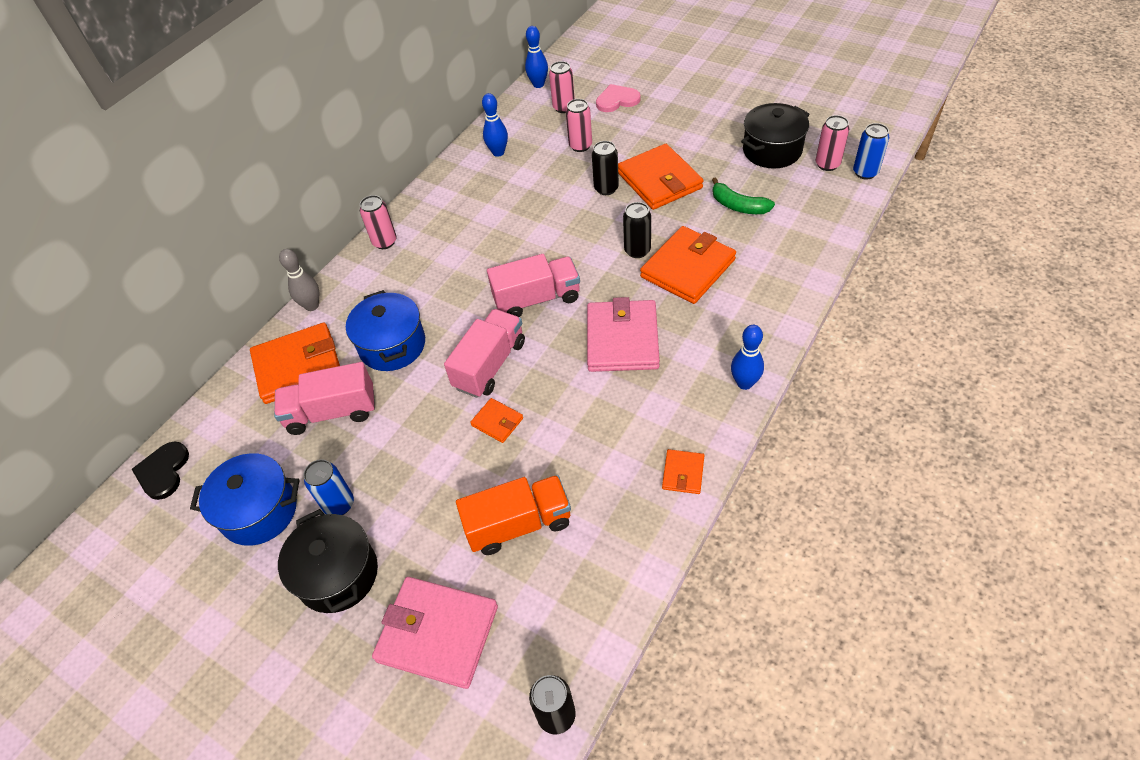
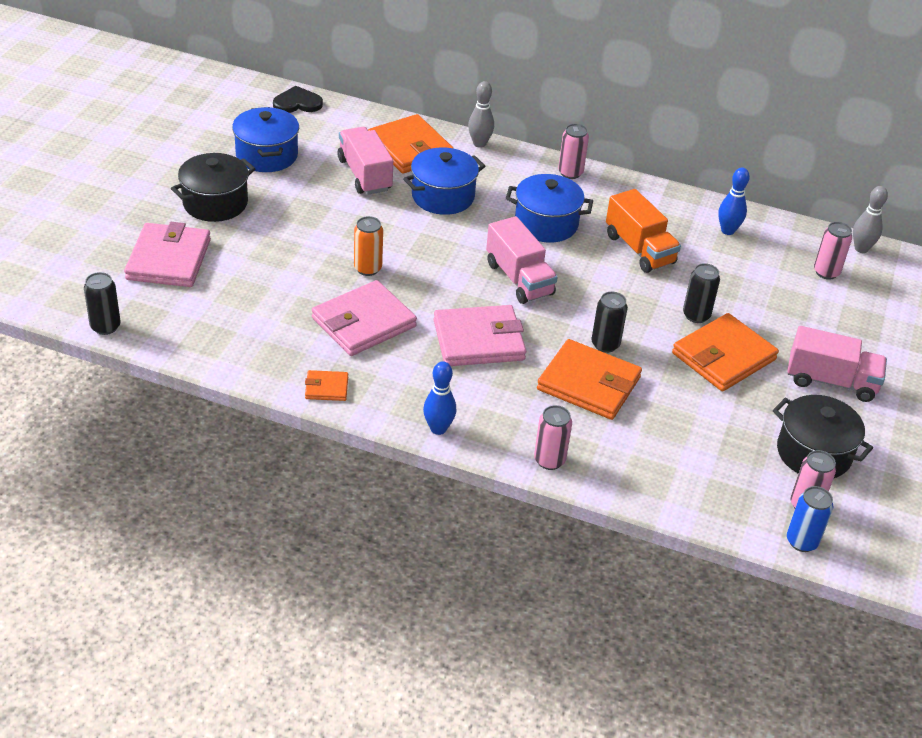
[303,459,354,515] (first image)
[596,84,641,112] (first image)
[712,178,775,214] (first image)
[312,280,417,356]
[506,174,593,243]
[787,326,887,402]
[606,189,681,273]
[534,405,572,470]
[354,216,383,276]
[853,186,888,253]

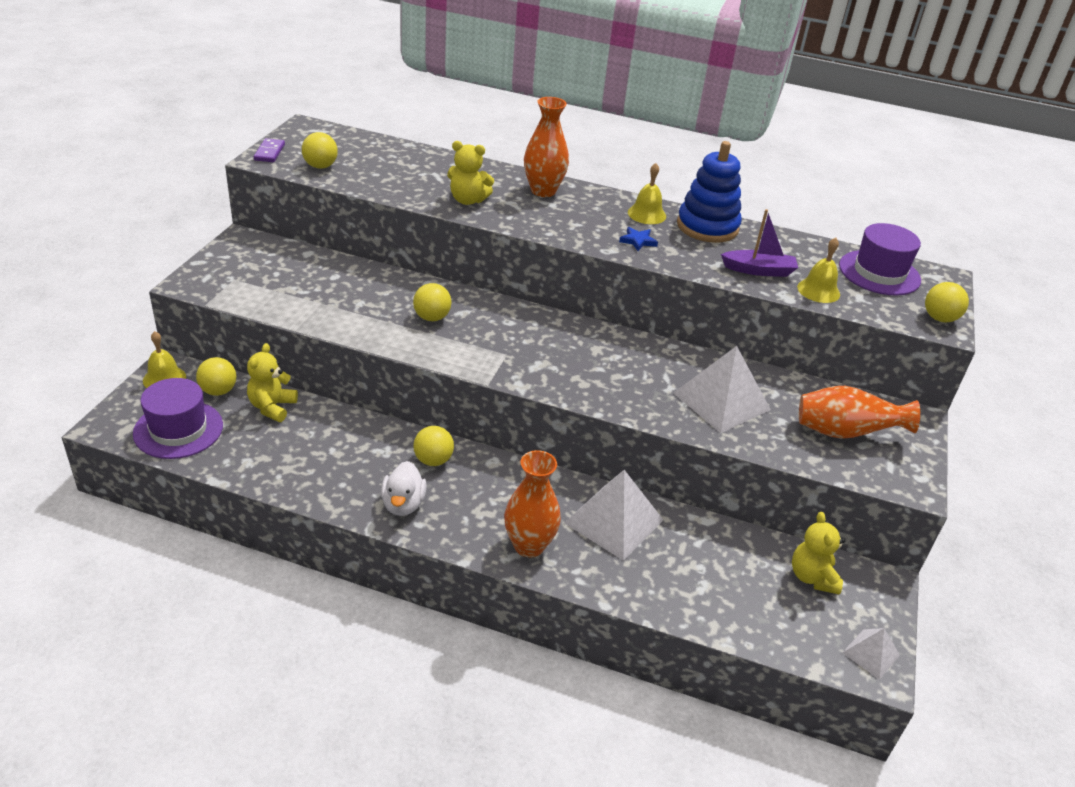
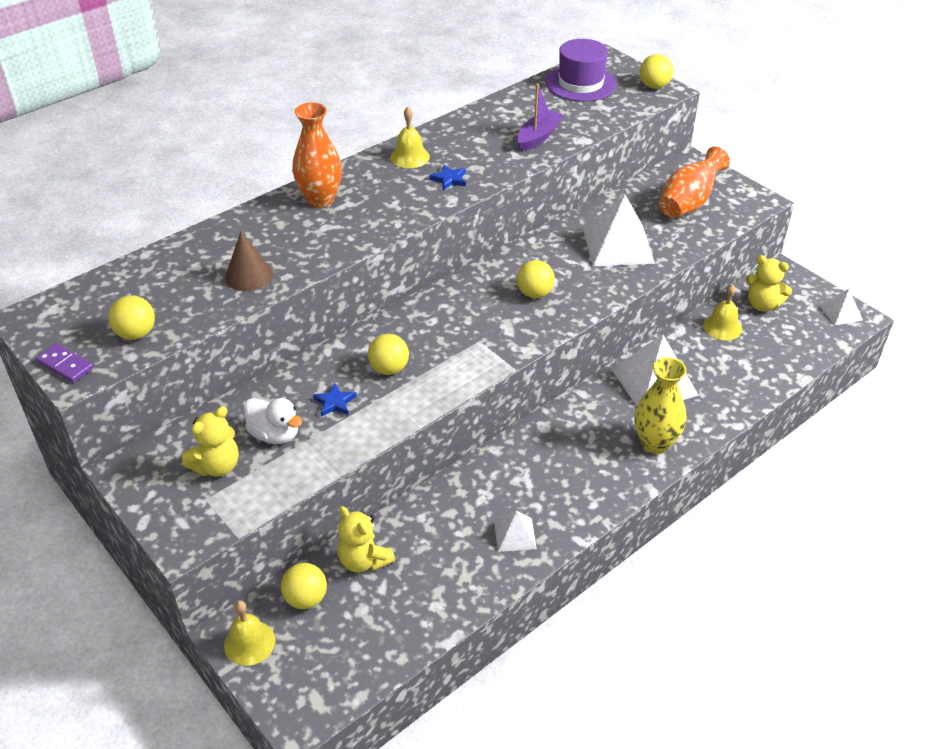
[133,378,223,459] (first image)
[677,141,742,243] (first image)
[225,232,273,291]
[313,383,357,417]
[494,511,537,552]
[244,398,302,444]
[517,260,555,298]
[182,406,239,476]
[703,284,742,340]
[634,357,687,454]

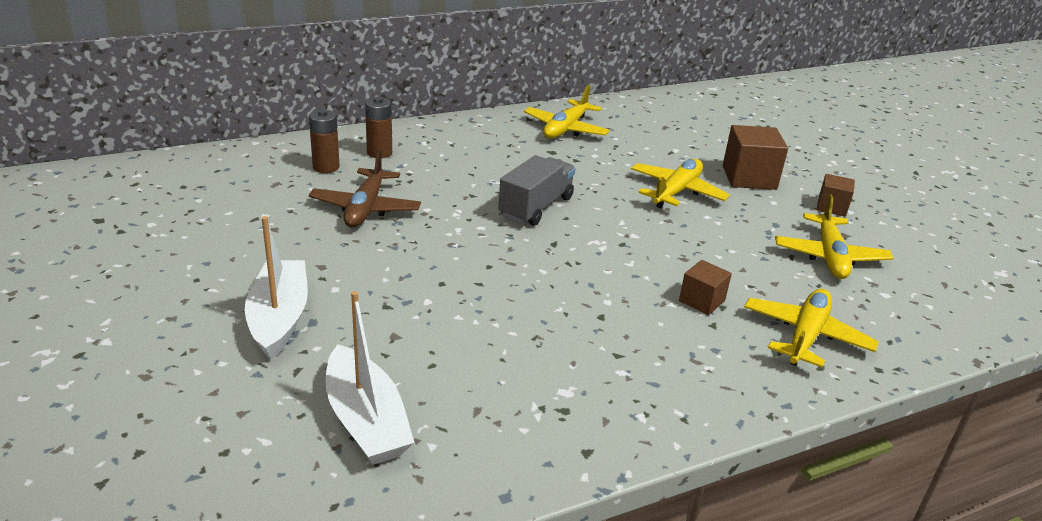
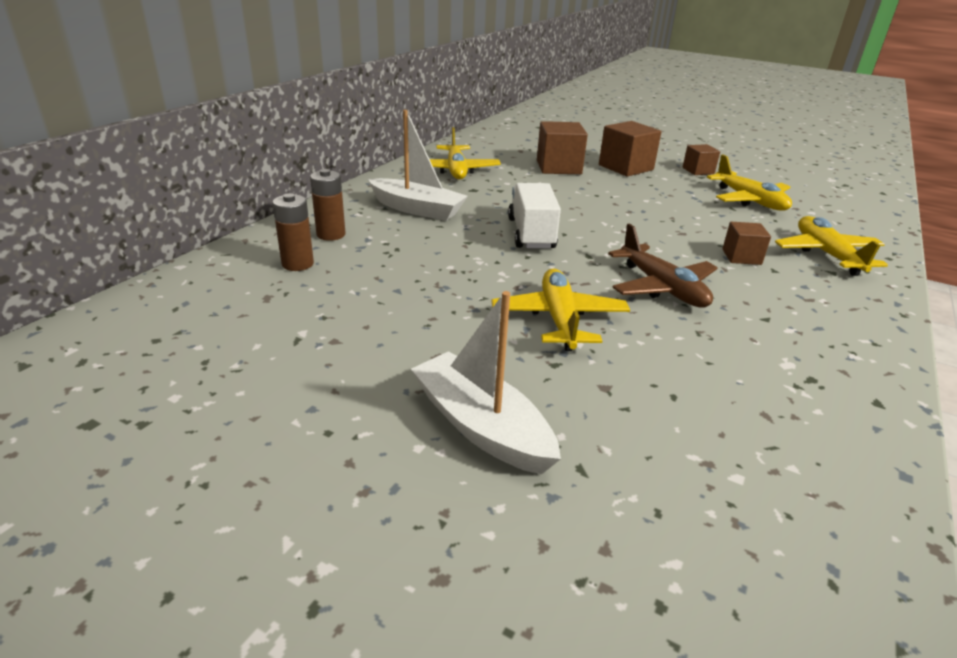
[537,121,588,174]
[608,224,718,308]
[368,110,468,221]
[492,269,630,351]
[508,183,561,249]

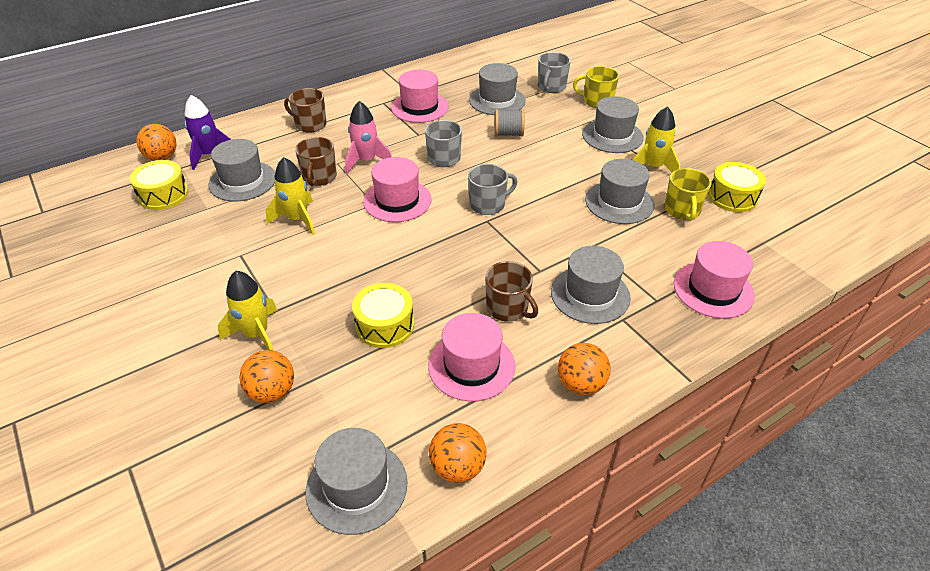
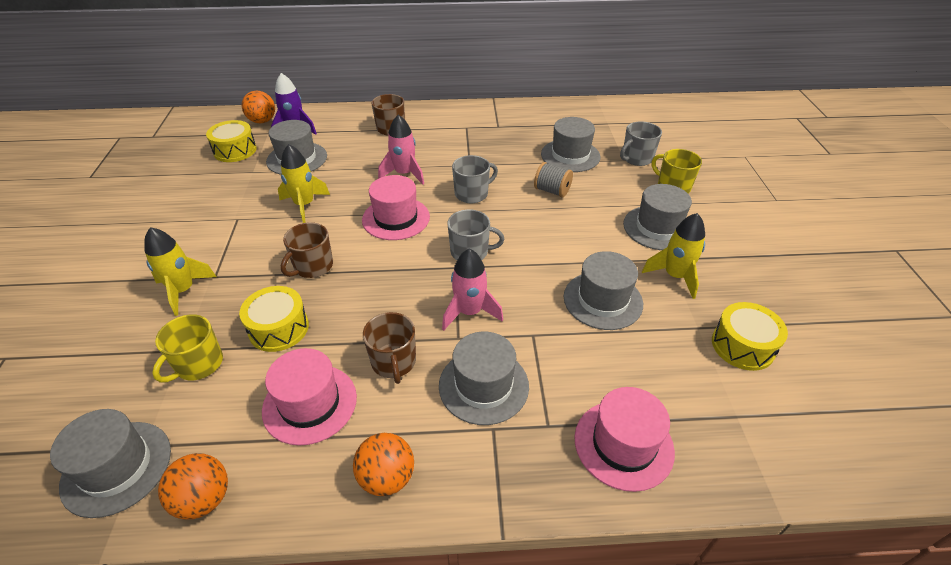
[239,350,294,403] (first image)
[391,70,449,123] (first image)
[442,249,503,330]
[281,222,333,278]
[152,314,223,383]

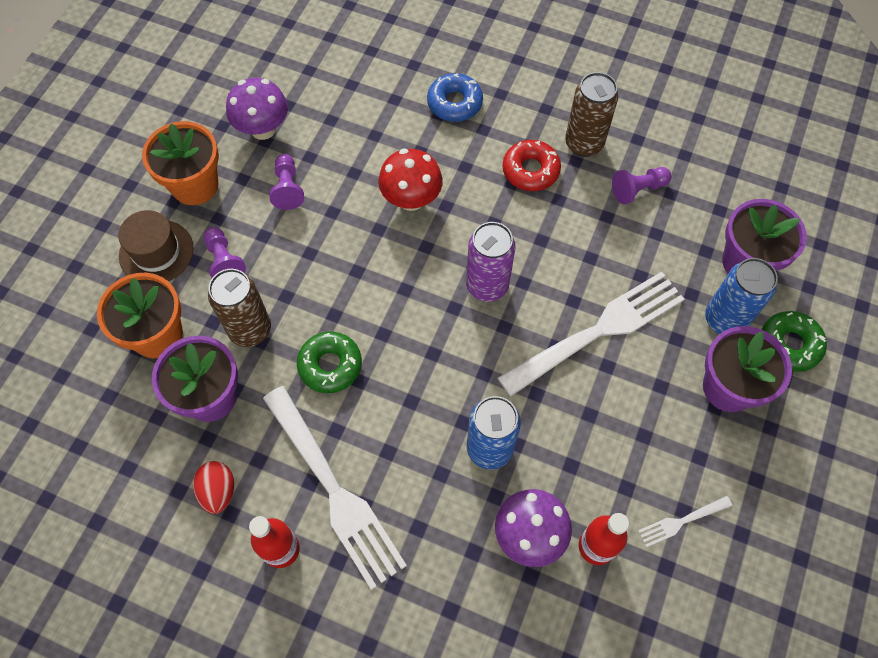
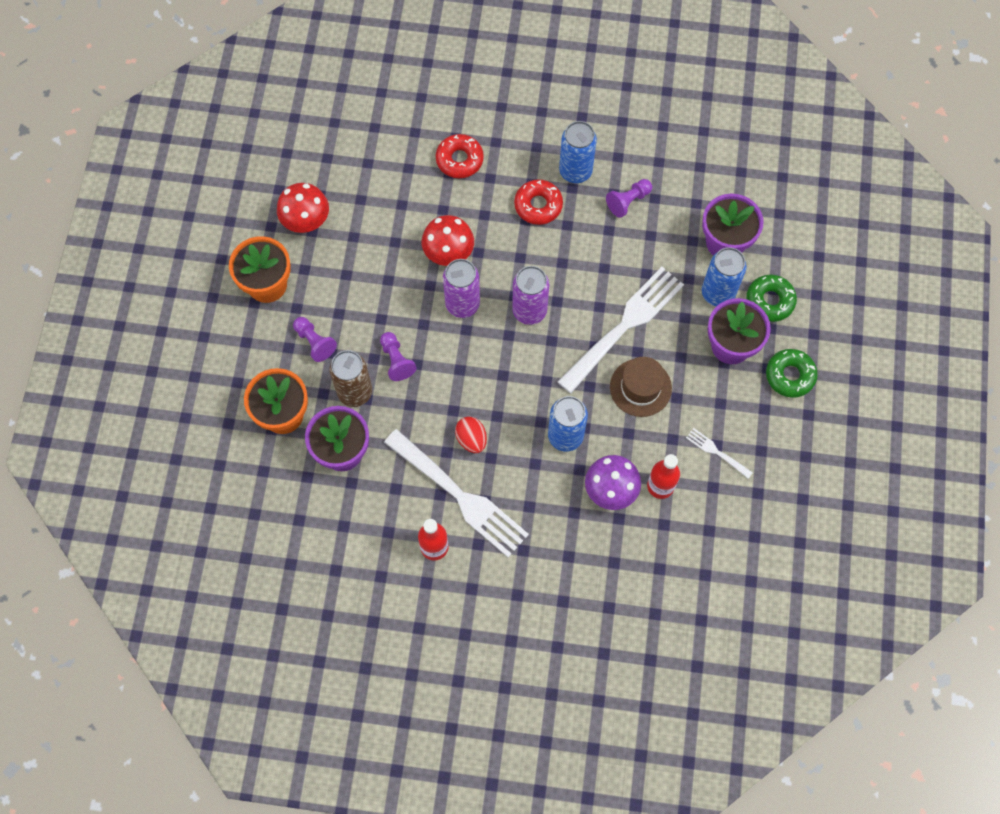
[443,259,480,318]
[610,357,672,417]
[455,416,487,453]
[380,332,417,381]
[766,349,818,398]
[277,183,329,233]
[436,134,484,178]
[559,121,597,183]
[686,428,753,479]

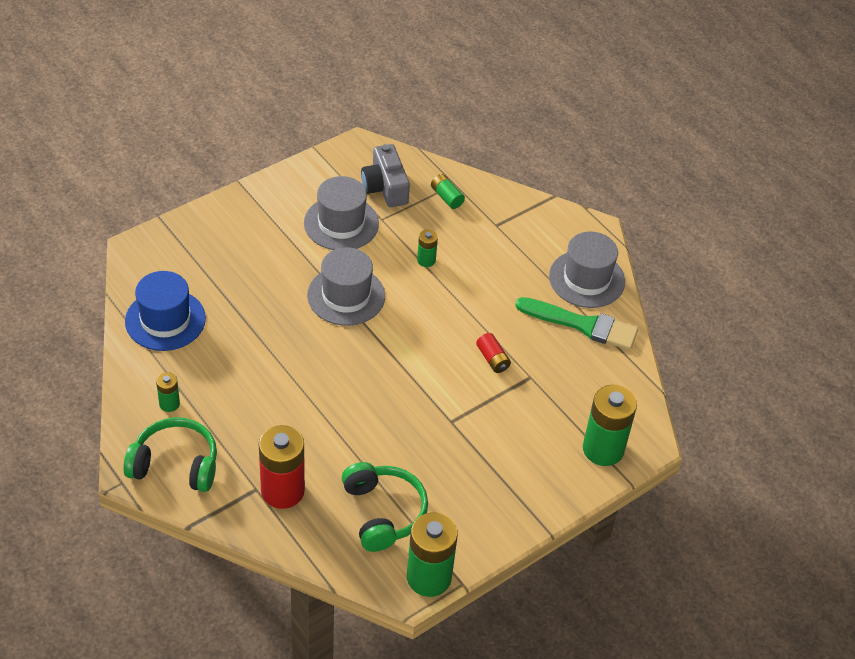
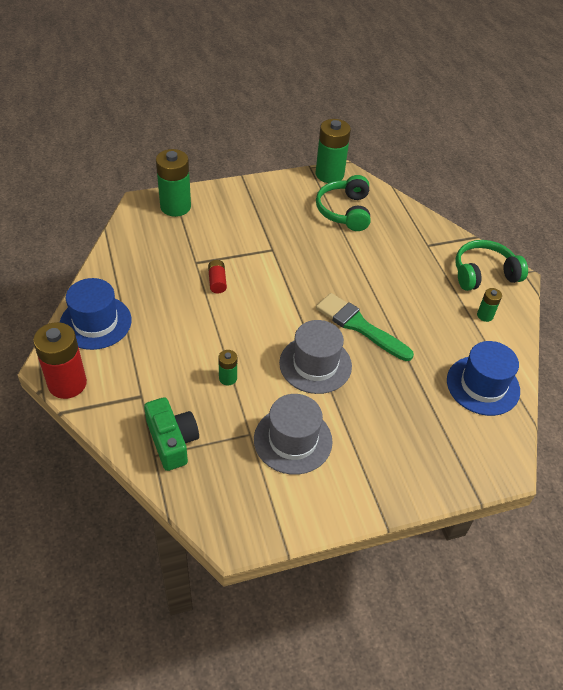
[361,144,410,207] (first image)
[33,322,87,399]
[316,293,414,361]
[144,397,199,471]
[60,278,132,350]
[456,240,528,291]

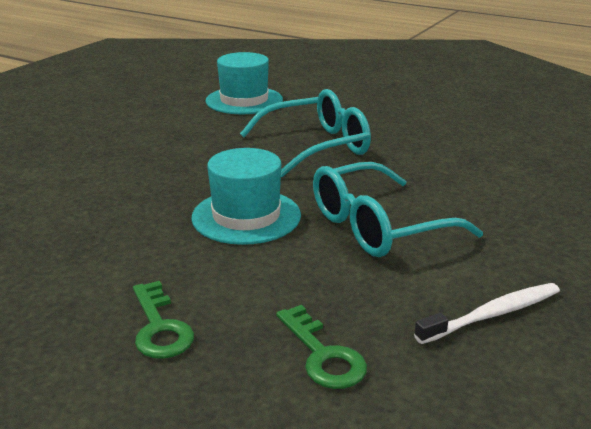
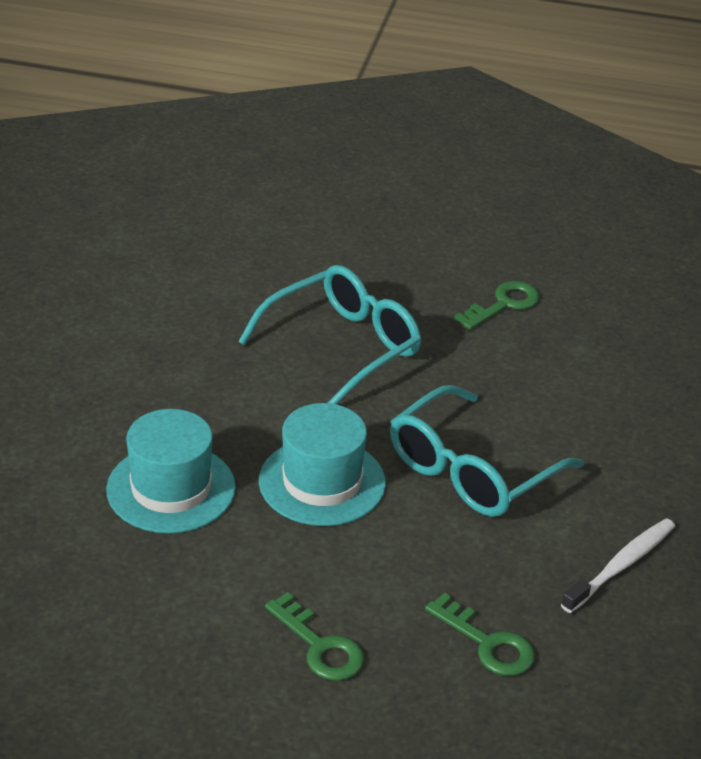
[454,281,540,330]
[106,409,236,533]

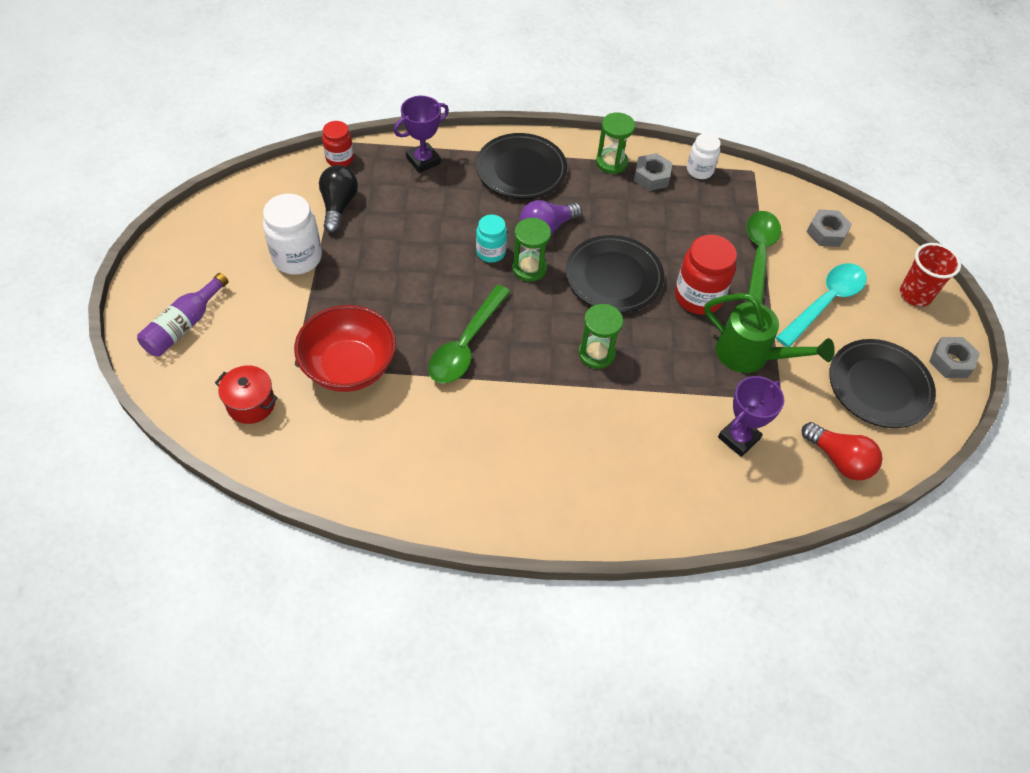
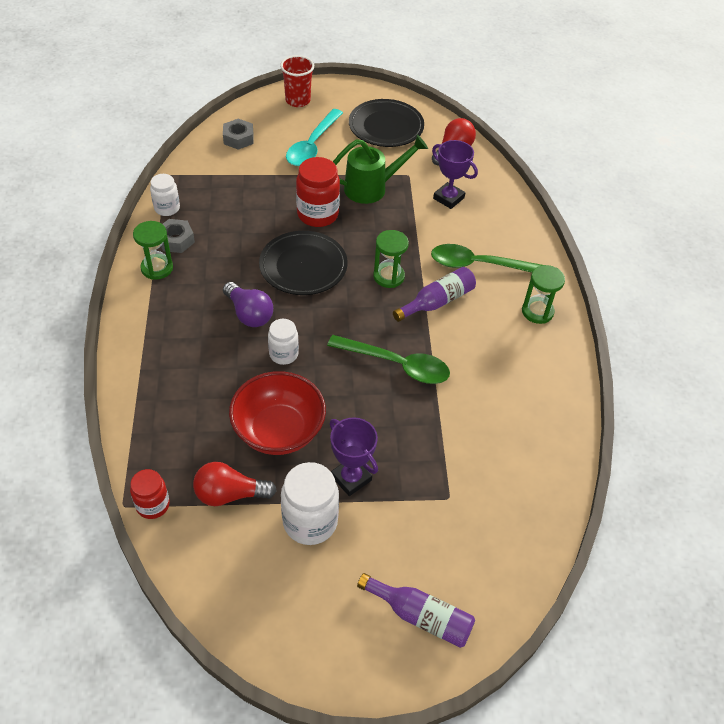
[215,366,278,424] (first image)
[476,133,567,199] (first image)
[929,337,980,378] (first image)
[393,267,476,322]
[229,371,326,455]
[330,417,378,496]
[522,265,565,324]
[431,244,542,273]
[193,462,277,506]
[268,319,299,365]
[333,135,428,204]
[286,109,343,166]

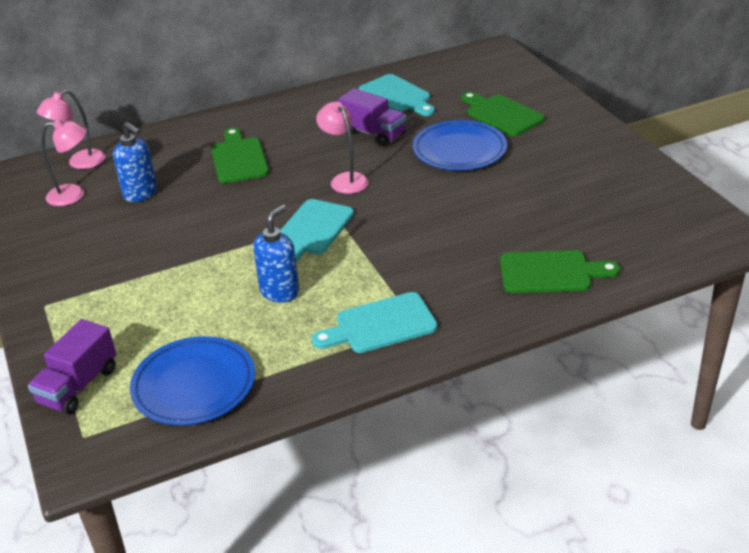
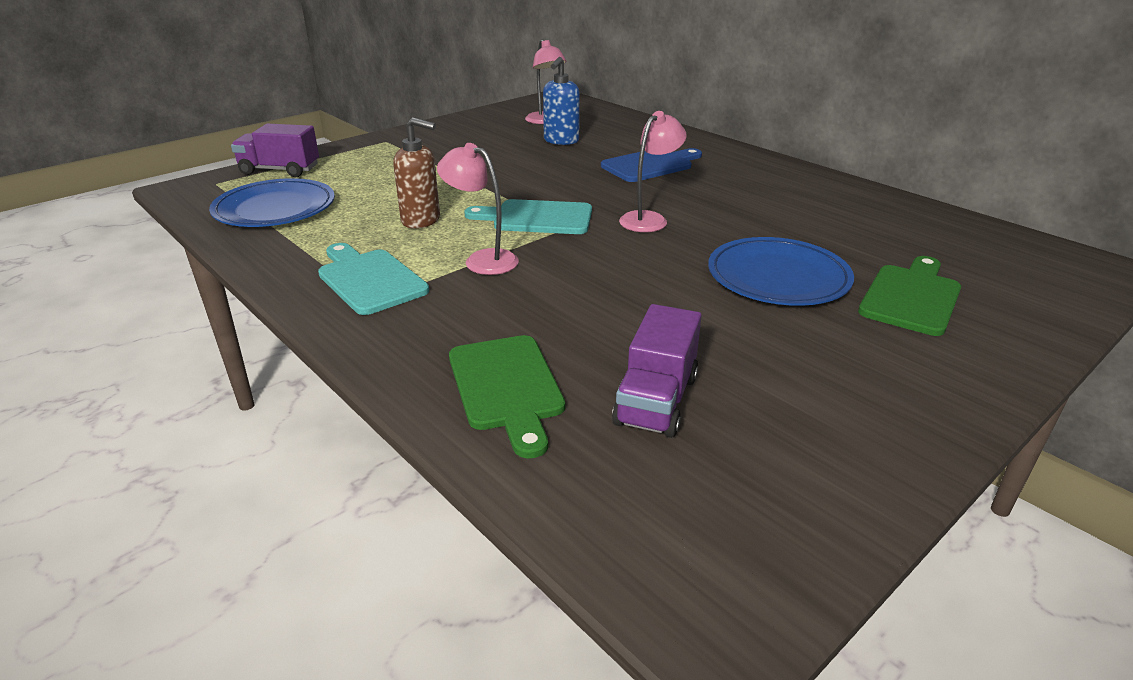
[359,74,435,116] (first image)
[437,143,519,275]
[612,304,702,438]
[601,148,702,182]
[393,117,440,229]

